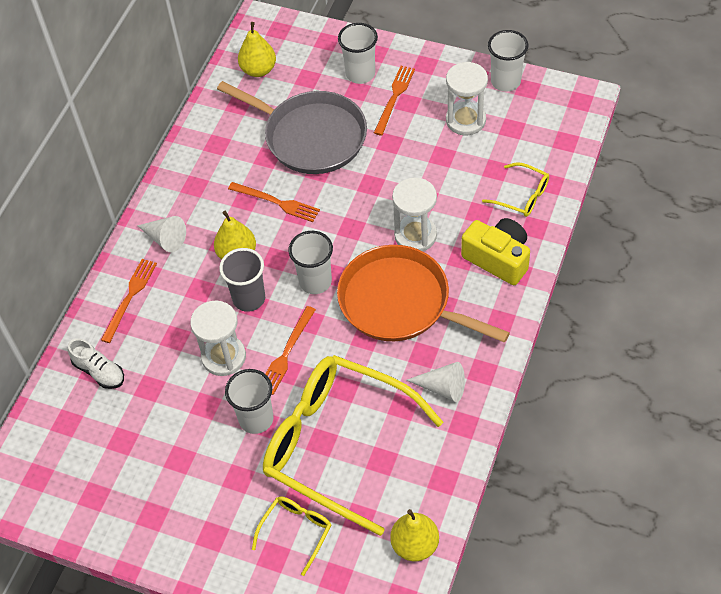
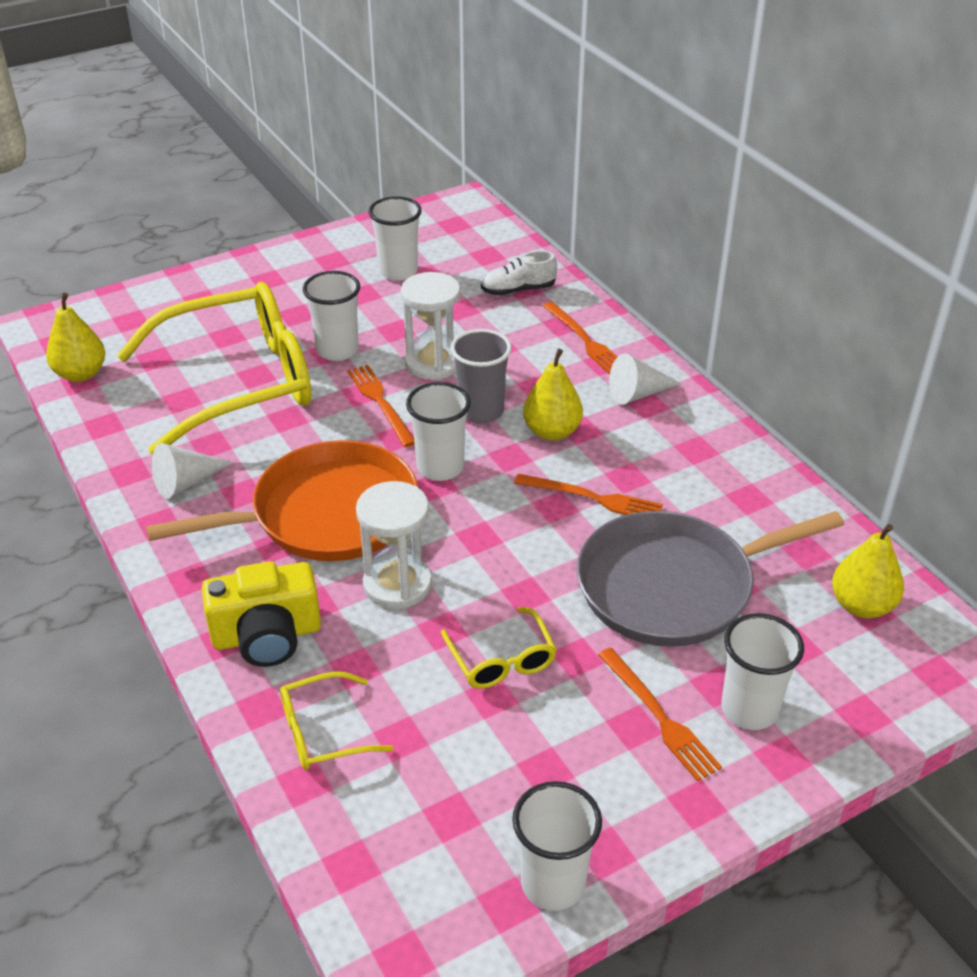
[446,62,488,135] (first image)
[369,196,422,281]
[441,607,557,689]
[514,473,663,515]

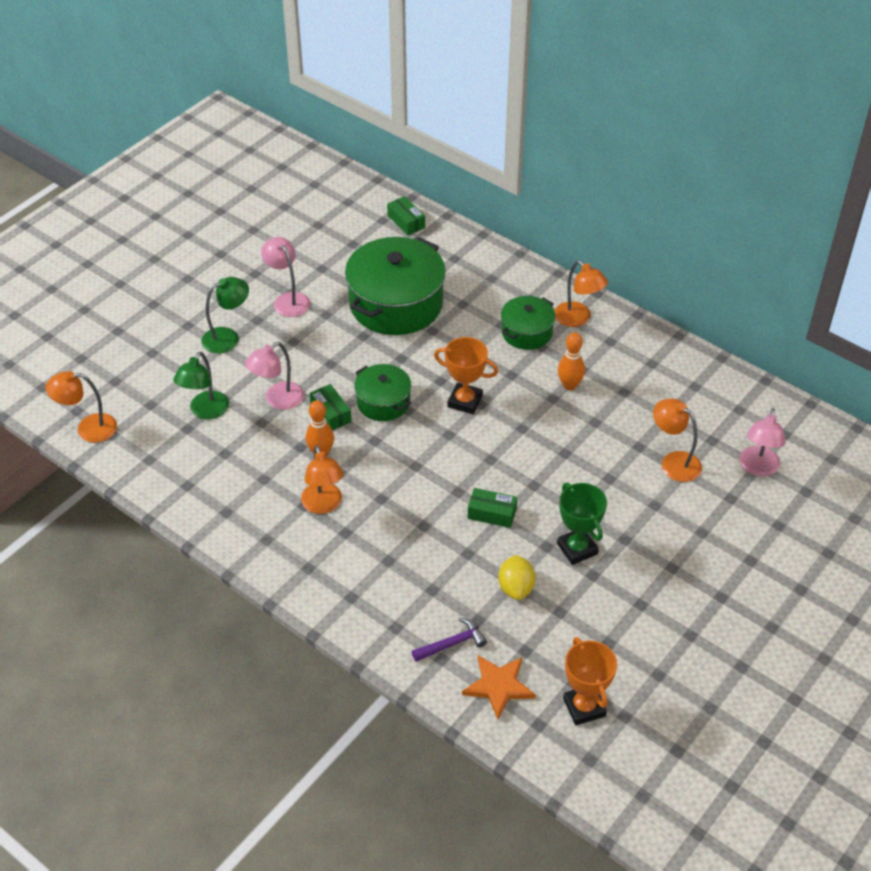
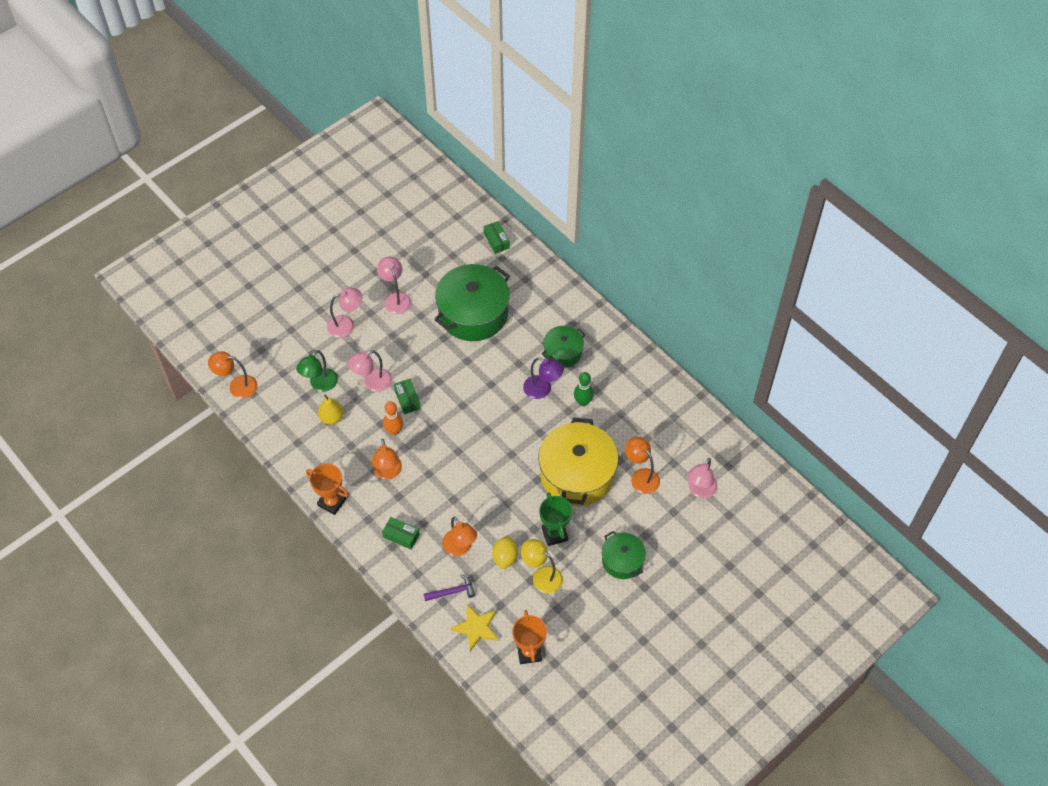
[318,394,344,424]
[521,539,563,594]
[523,357,564,399]
[538,417,618,506]
[602,531,646,579]
[306,464,349,515]
[382,517,420,549]
[442,516,477,556]
[327,288,362,338]
[450,604,498,651]
[574,372,594,406]

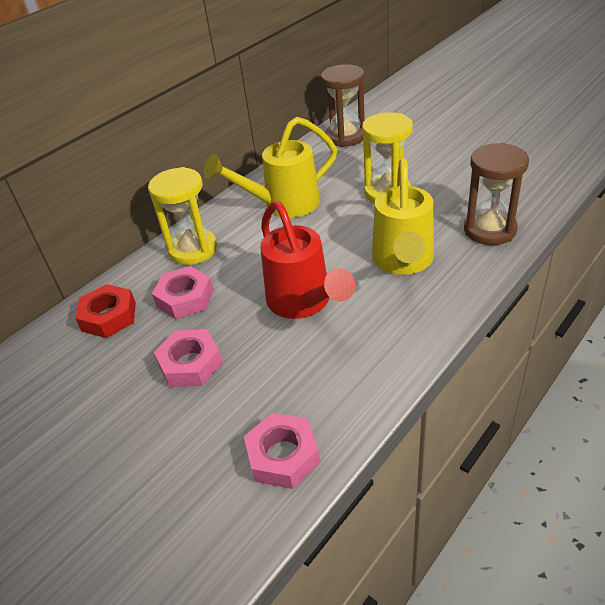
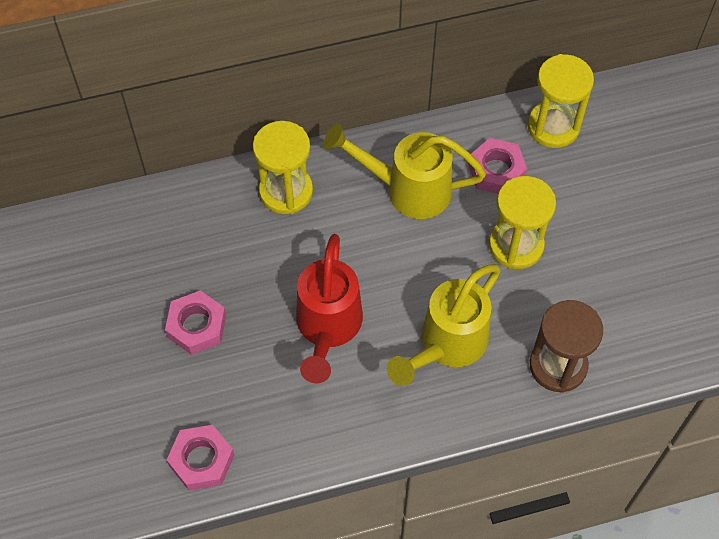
[75,284,136,338] (first image)
[468,138,527,194]
[528,54,594,148]

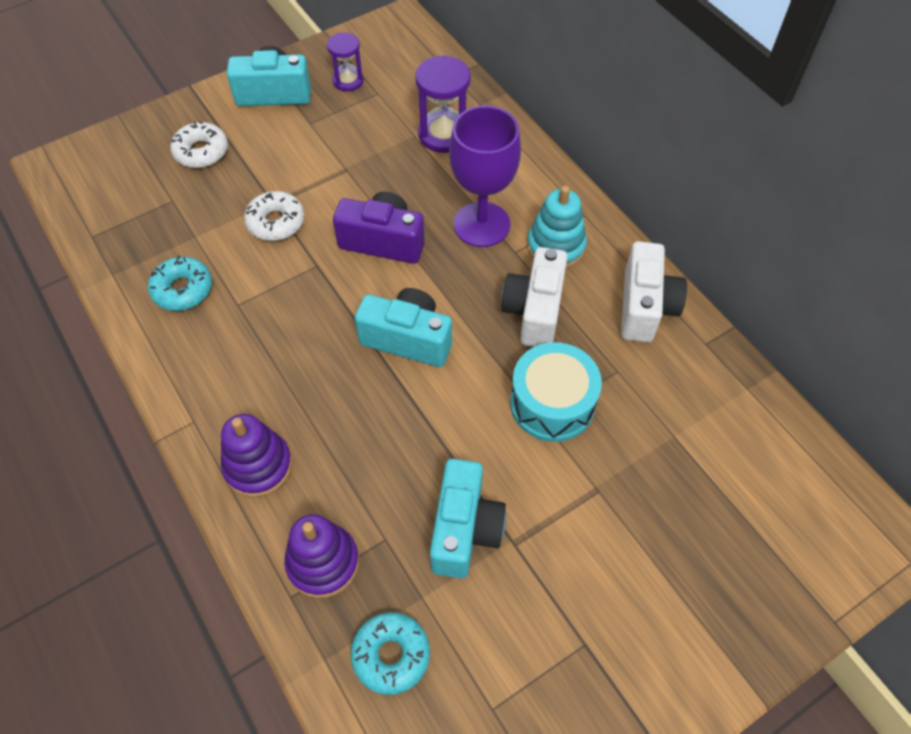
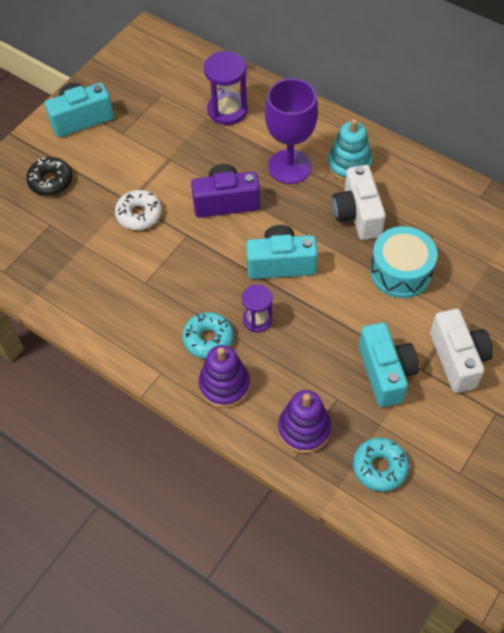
[182,312,234,359]
[242,284,273,333]
[430,309,493,393]
[26,157,72,196]

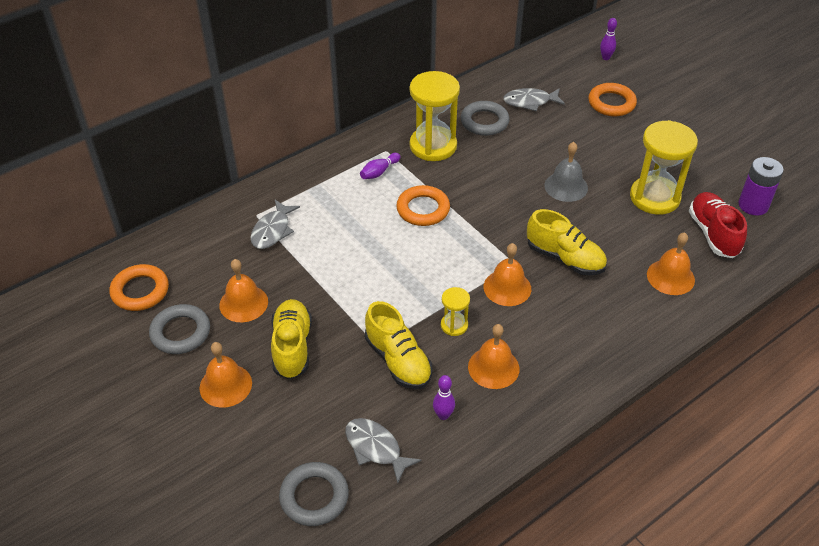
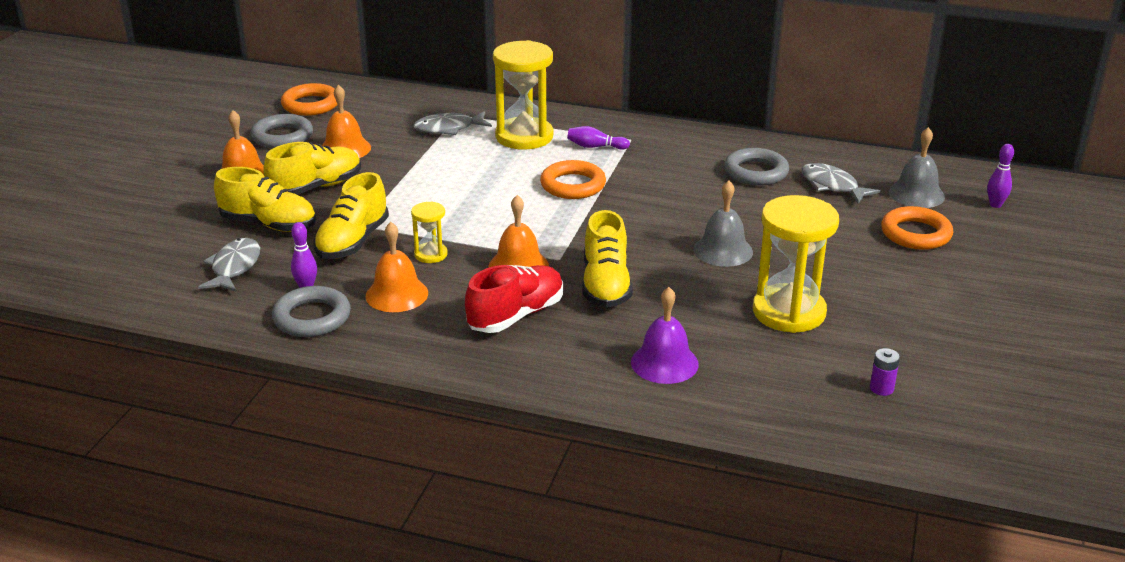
[214,167,316,232]
[889,127,945,208]
[272,286,351,337]
[493,40,553,150]
[465,265,563,333]
[631,287,699,384]
[870,348,900,396]

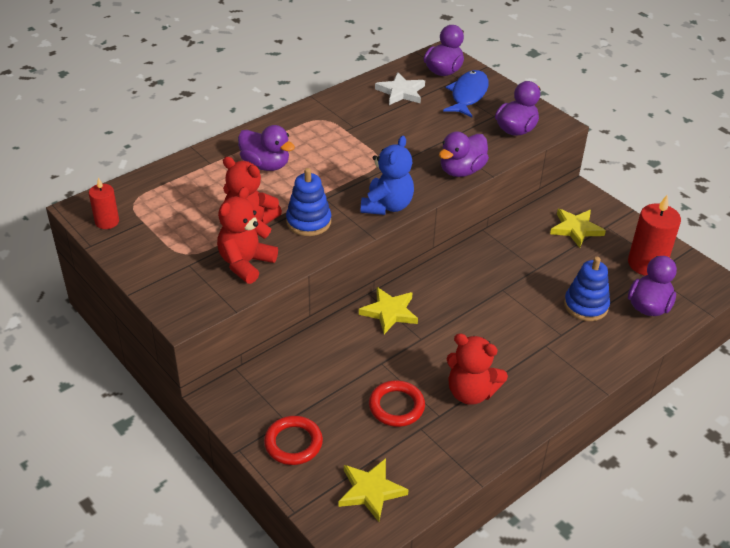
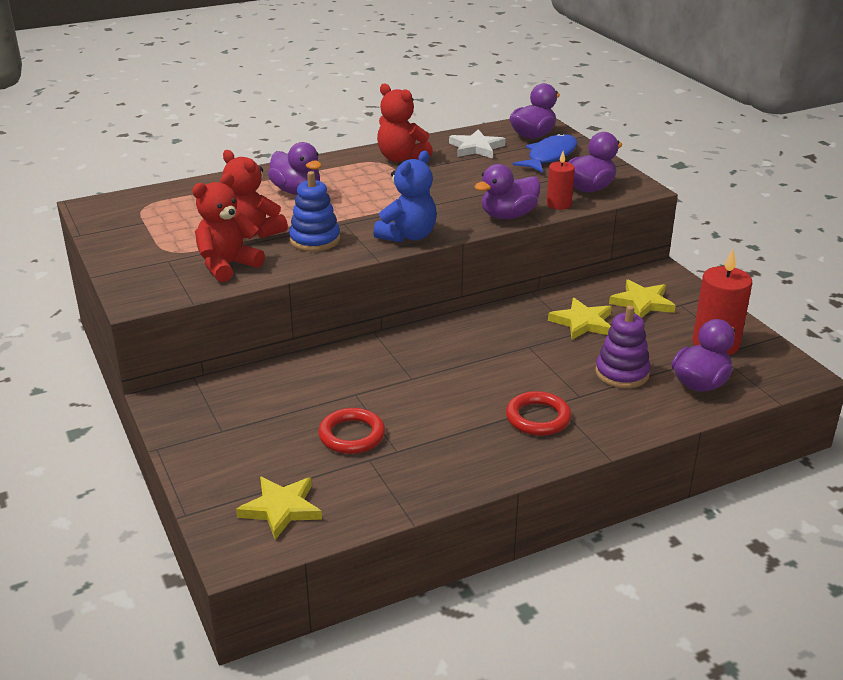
[546,151,575,210]
[506,391,572,436]
[548,298,612,340]
[377,84,433,162]
[595,305,651,388]

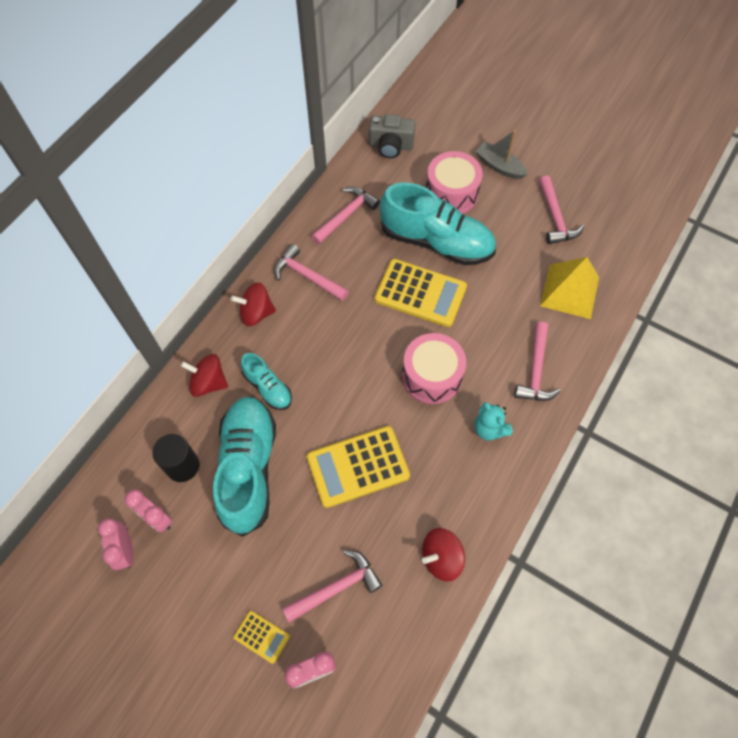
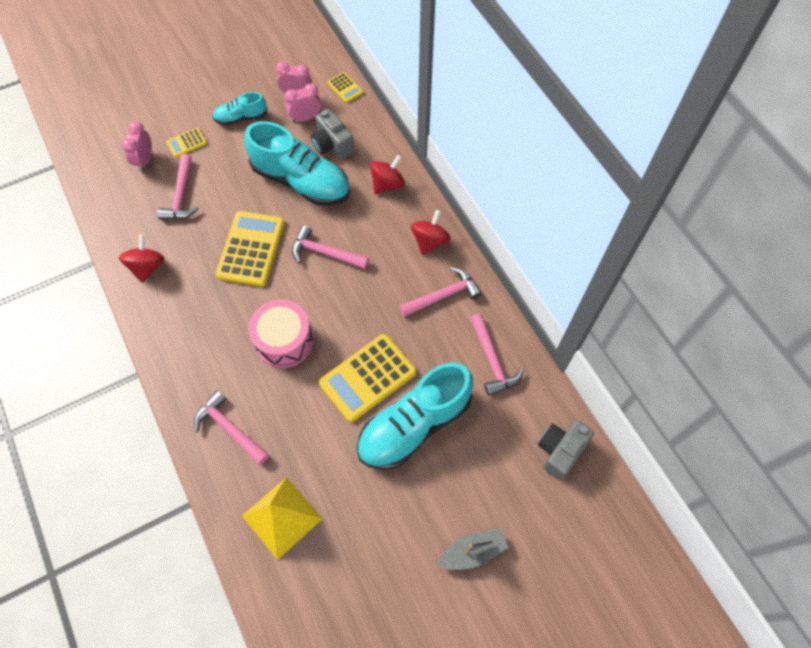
[426,151,483,214] (first image)
[474,402,513,441] (first image)
[327,72,363,103]
[212,92,268,125]
[292,225,369,269]
[311,109,355,159]

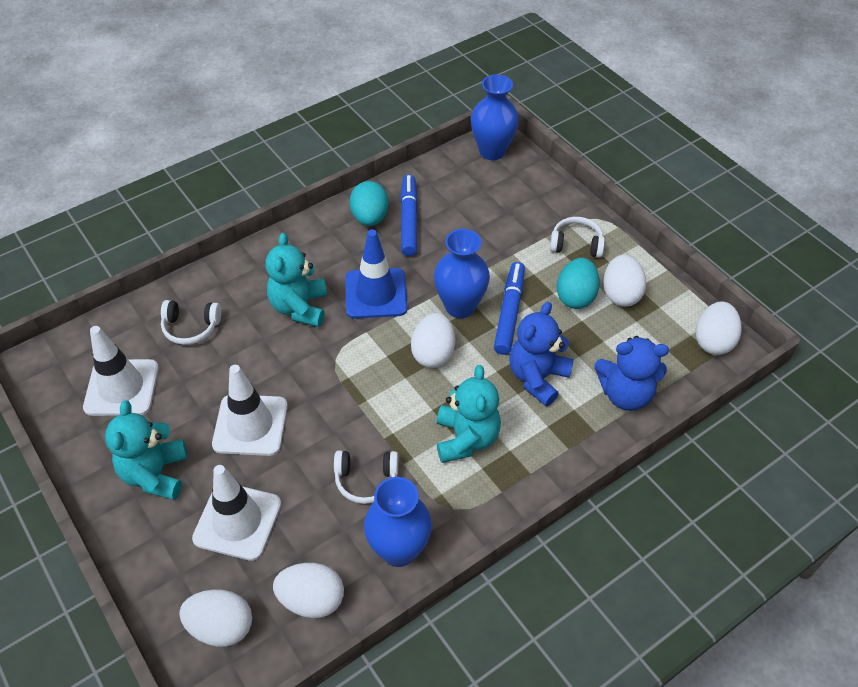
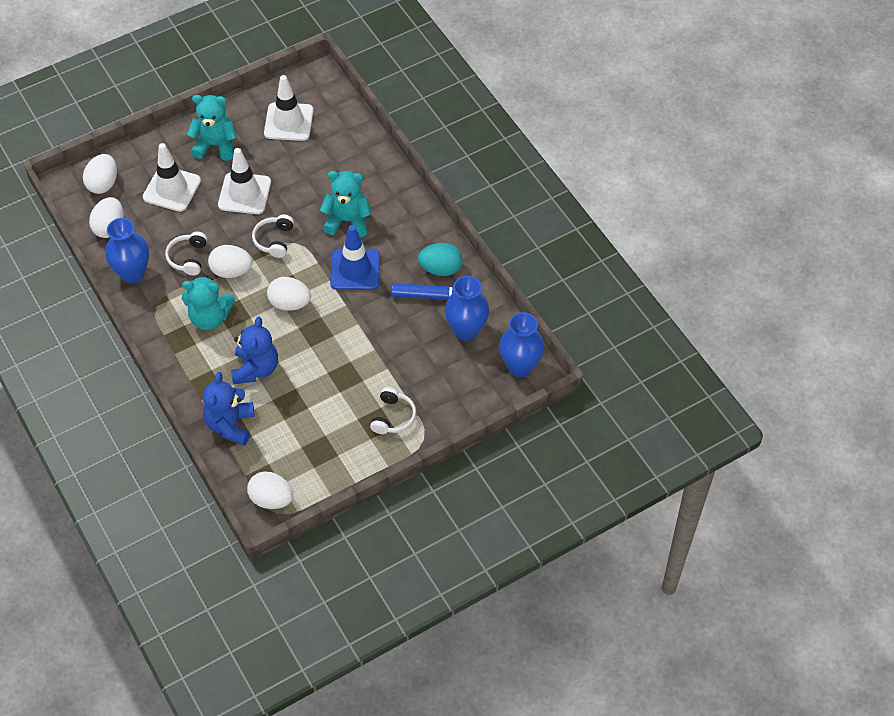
[494,262,525,355] (first image)
[557,258,600,309] (first image)
[252,214,294,258]
[445,276,489,341]
[208,245,252,278]
[231,317,278,384]

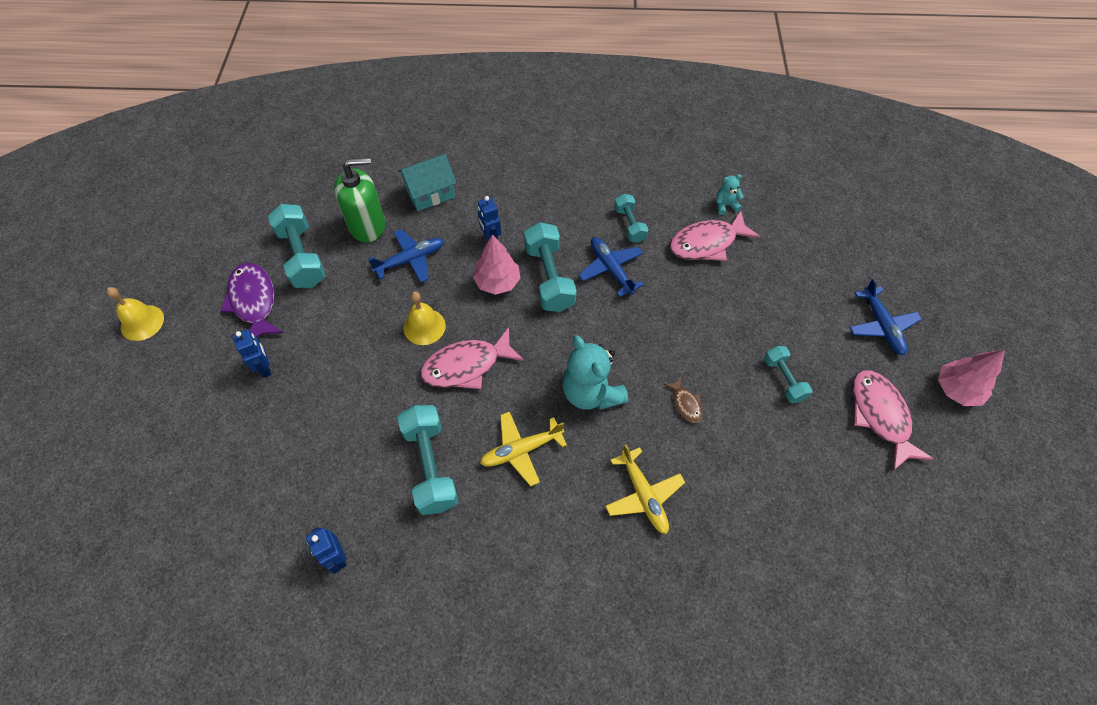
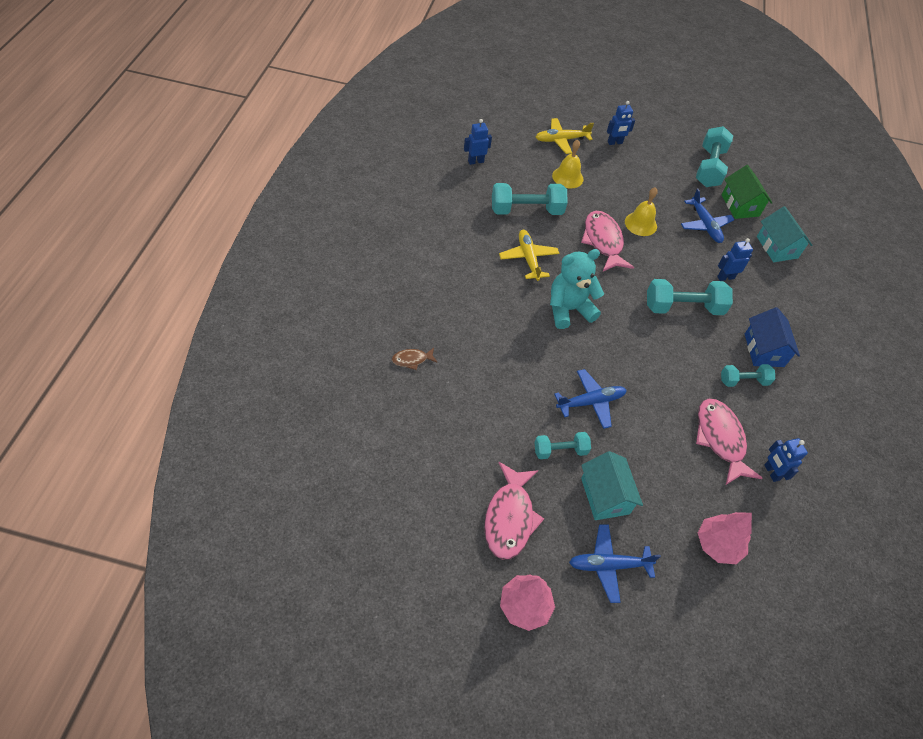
[220,263,284,337] (first image)
[581,451,643,520]
[745,307,800,367]
[552,140,583,188]
[698,512,752,564]
[554,369,627,429]
[536,118,594,154]
[392,348,438,370]
[722,165,772,219]
[764,438,808,482]
[696,126,733,187]
[484,462,544,560]

